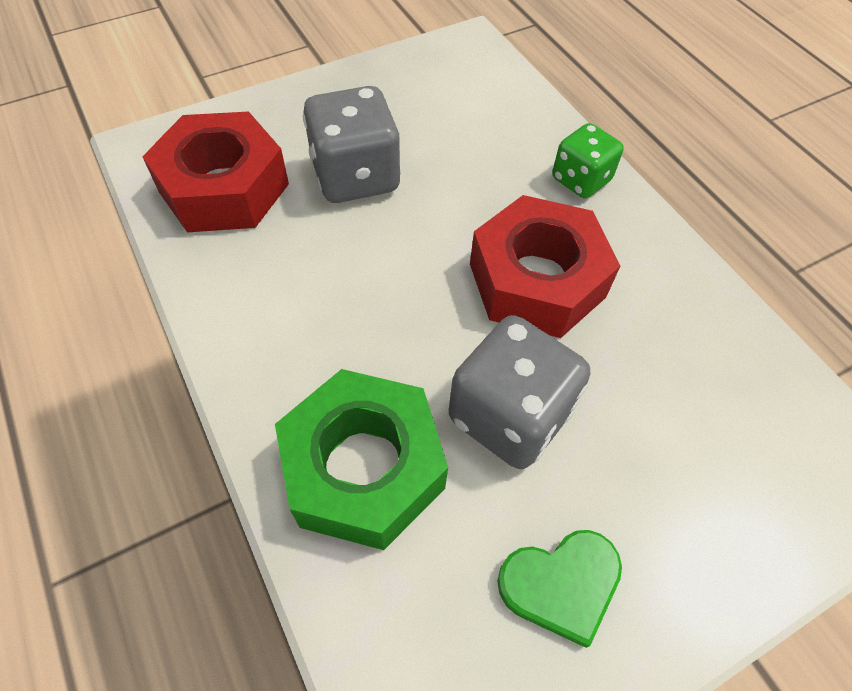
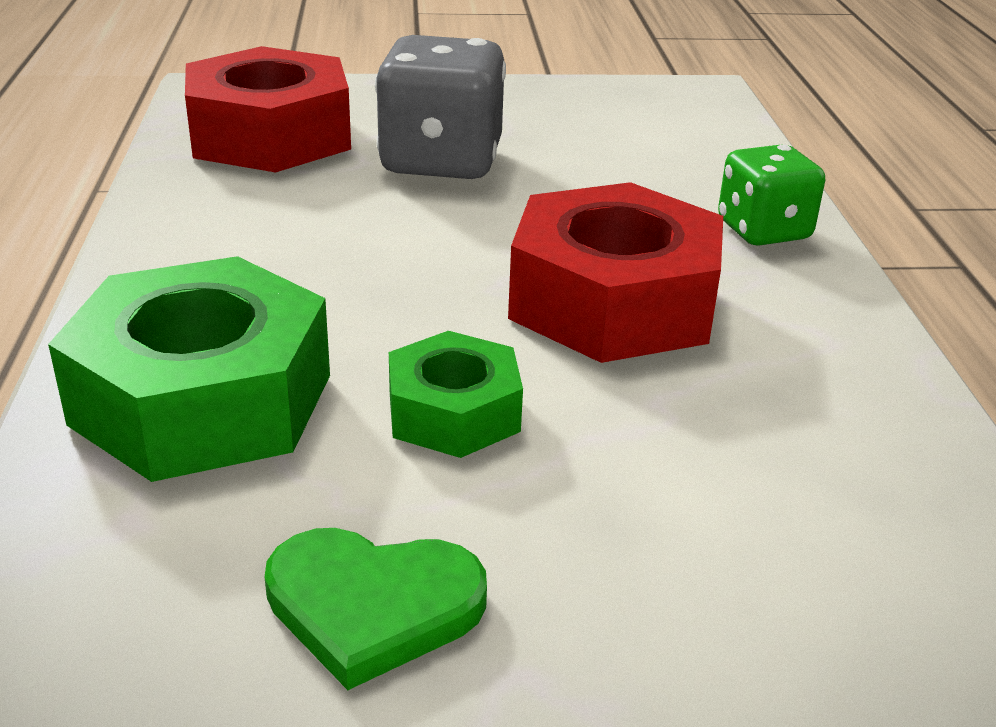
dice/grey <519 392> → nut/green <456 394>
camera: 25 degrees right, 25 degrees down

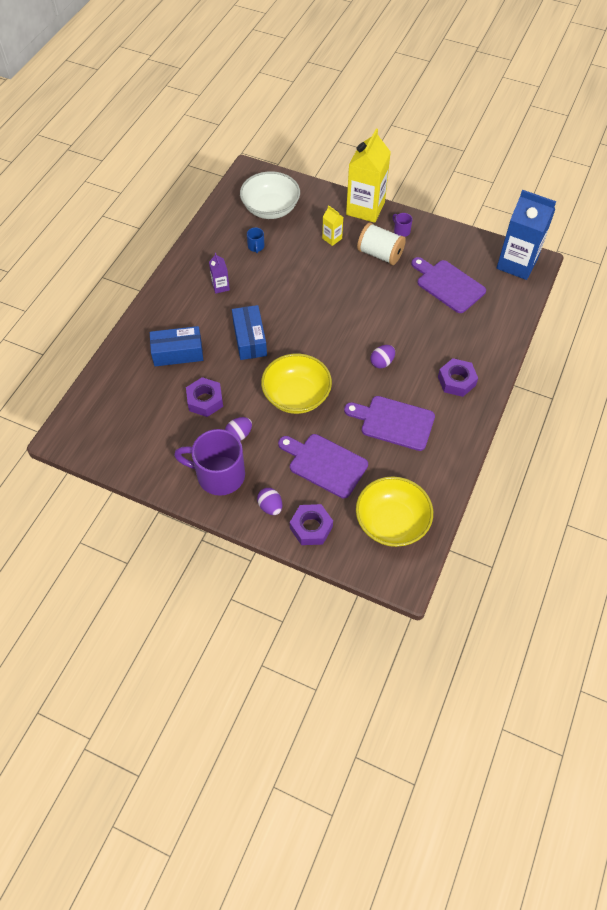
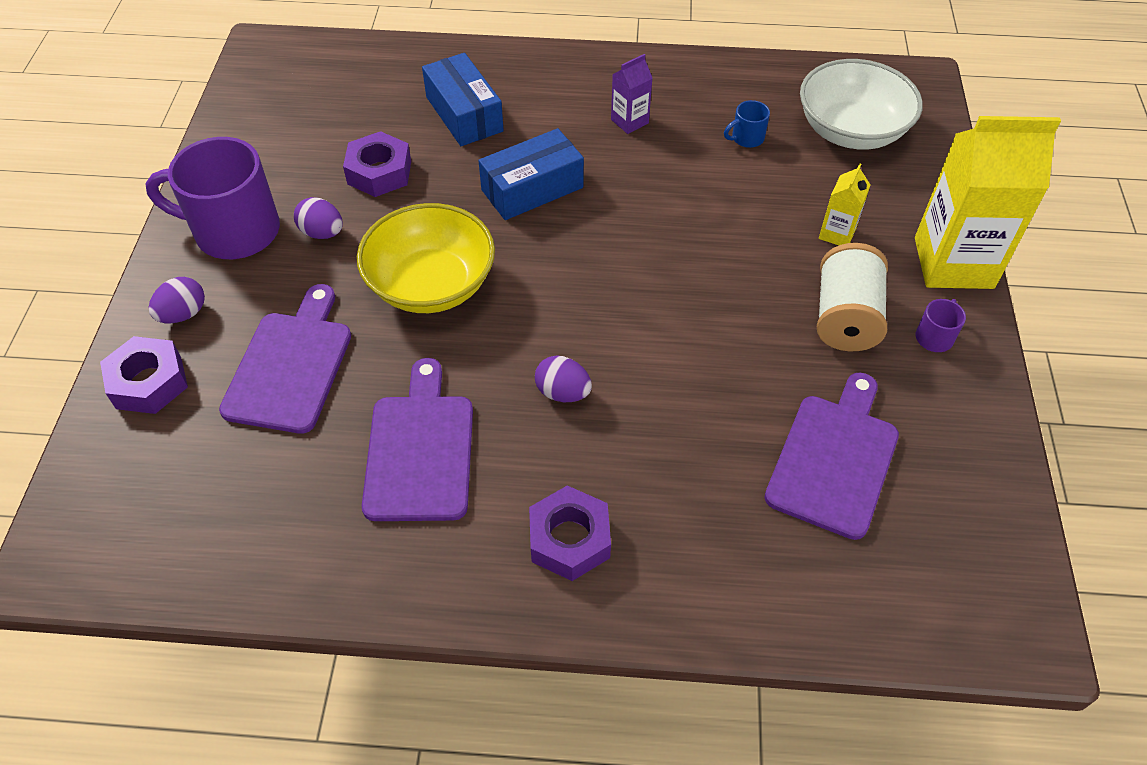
carton/blue <526 235> → -
mug/purple <209 462> → mug/purple <212 198>, 75 degrees counterclockwise
bowl/yellow <394 511> → -
camera: 70 degrees right, 5 degrees down

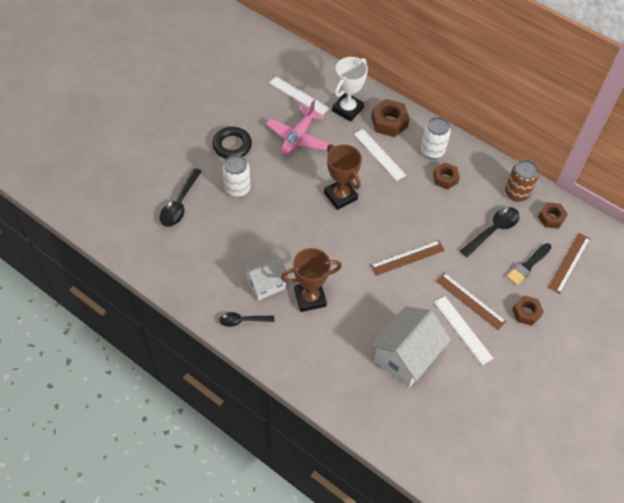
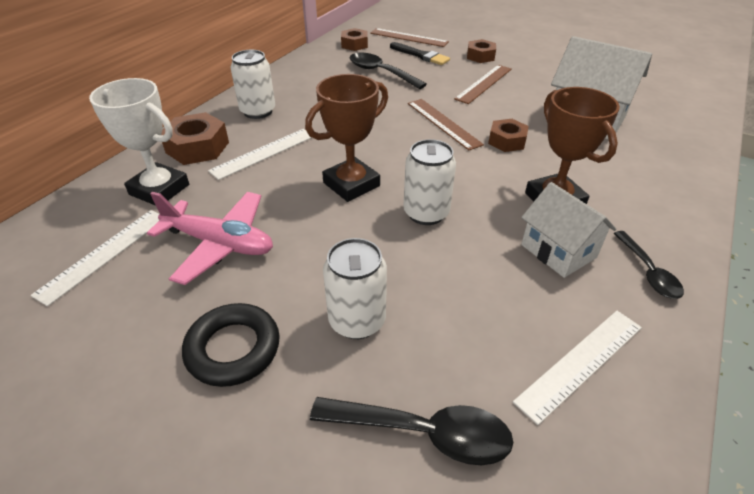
can/brown <522 181> → -
nut/brown <446 175> → nut/brown <508 135>, moved
ruler/white <463 330> → ruler/white <577 368>, moved
- → can/white <429 182>
camera: 95 degrees left, 15 degrees down

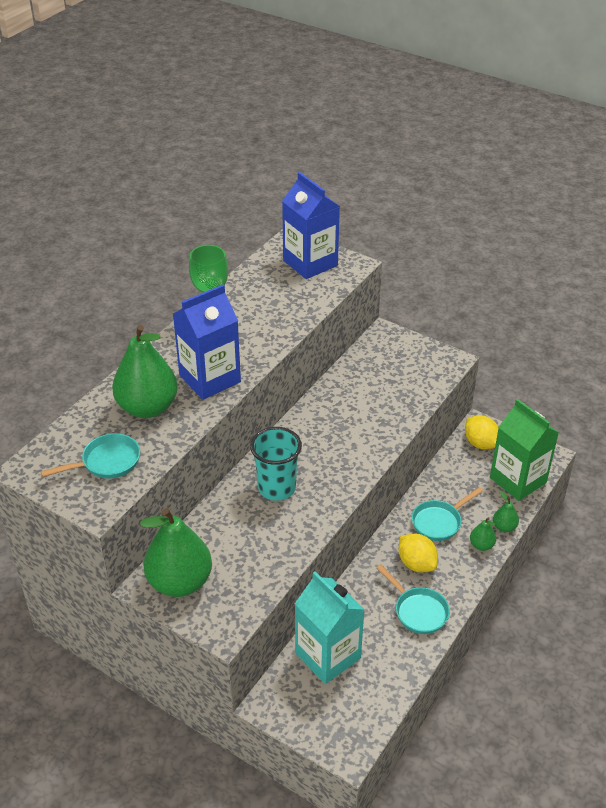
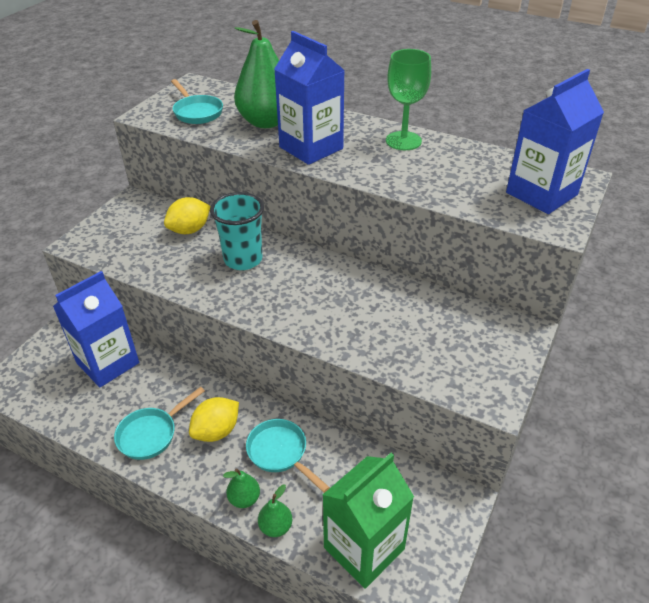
lemon/yellow <481 432> → lemon/yellow <187 215>, moved
pear/green <176 552> → -
carton/turquoise <330 628> → carton/blue <96 329>
camera: 85 degrees right, 0 degrees up

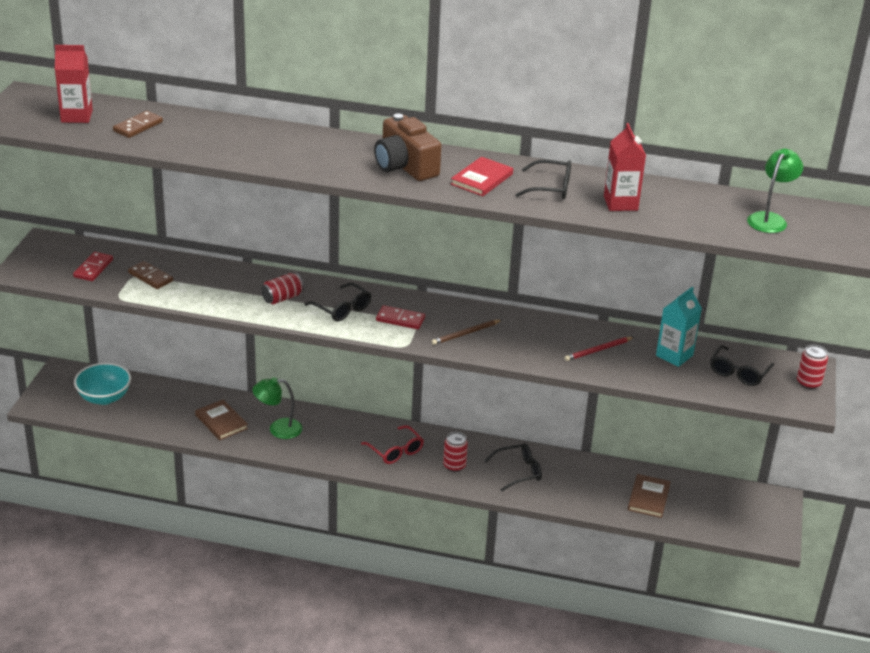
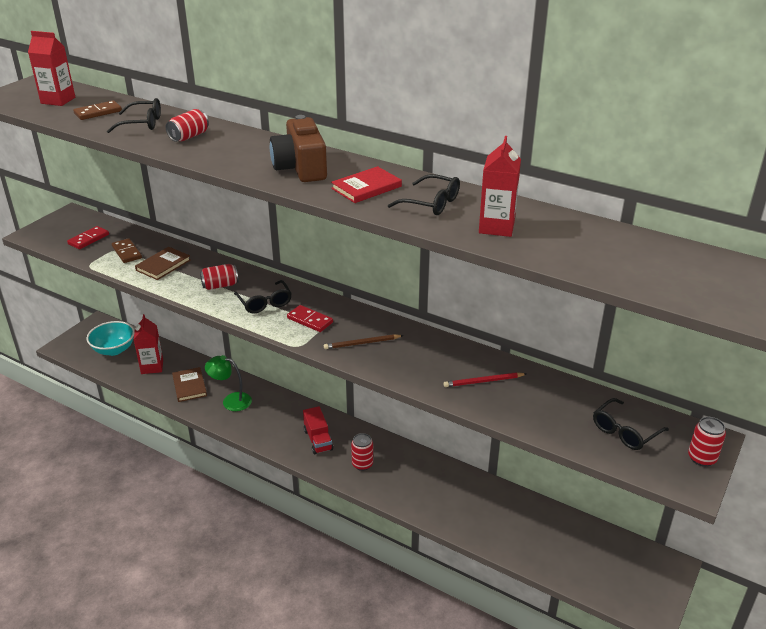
lamp/green <775 191> → -
carton/turquoise <679 327> → -
glasses/red <392 444> → truck/red <318 430>
glasses/black <513 467> → glasses/black <134 115>, moved
book/brown <649 496> → book/brown <163 263>, moved
- → can/red <187 125>
- → carton/red <148 344>
camera: 20 degrees right, 0 degrees up

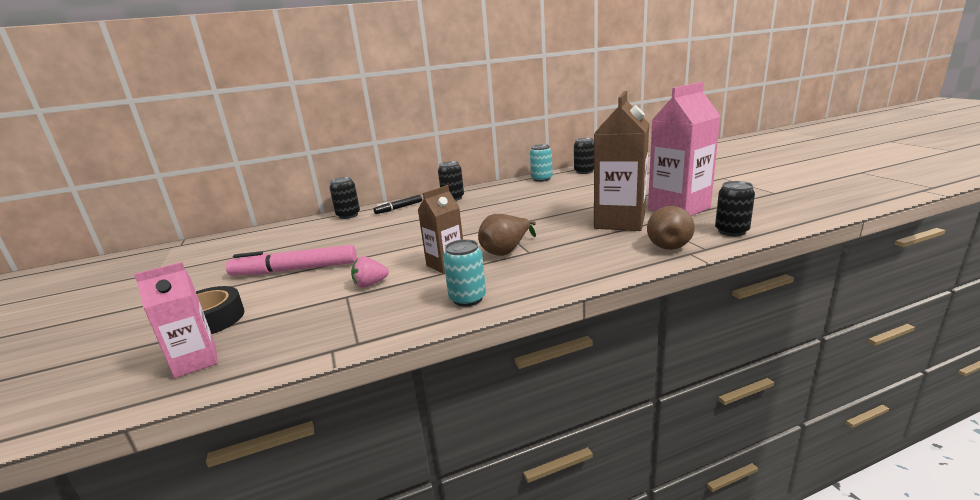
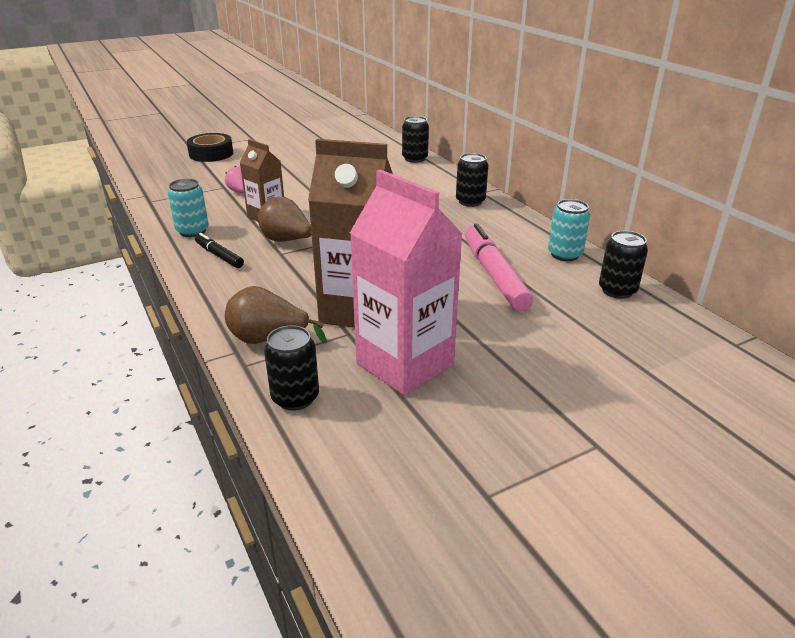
marker/black <398 204> → marker/black <219 250>, moved
marker/pink <291 260> → marker/pink <499 267>, moved
carton/pink <176 320> → -
camera: 80 degrees right, 10 degrees up

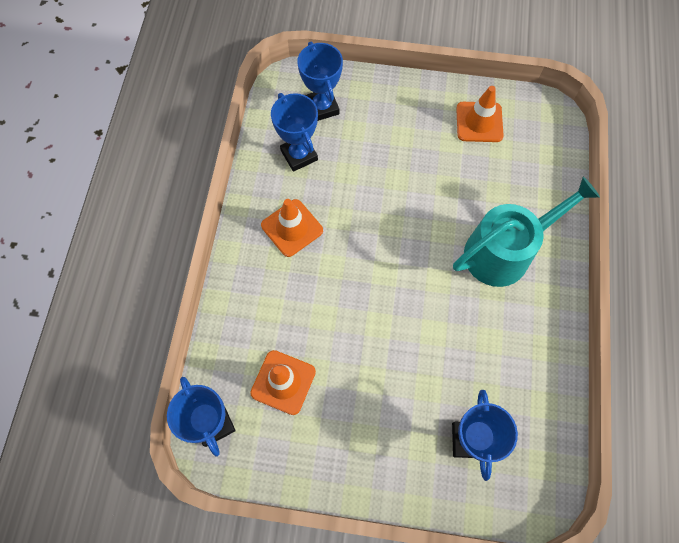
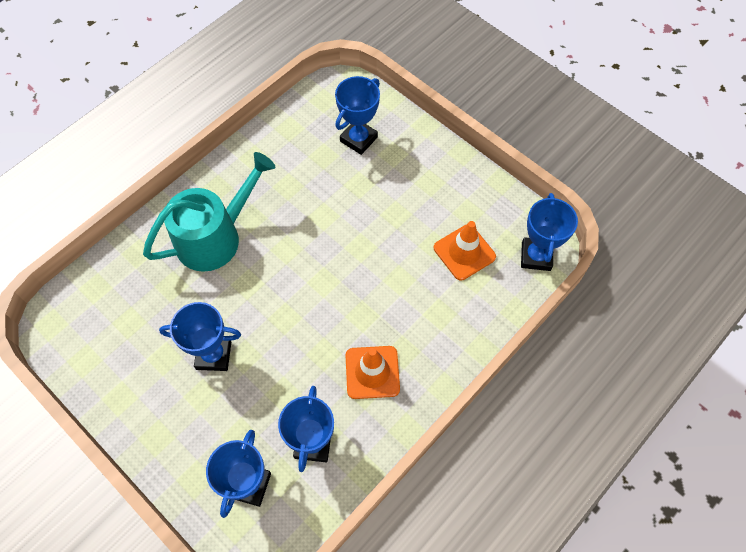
traffic cone/orange <480 114> → -
watering can/turquoise <526 232> → watering can/turquoise <209 212>, 135 degrees clockwise
- → trophy/blue <200 336>
camera: 145 degrees left, 5 degrees down

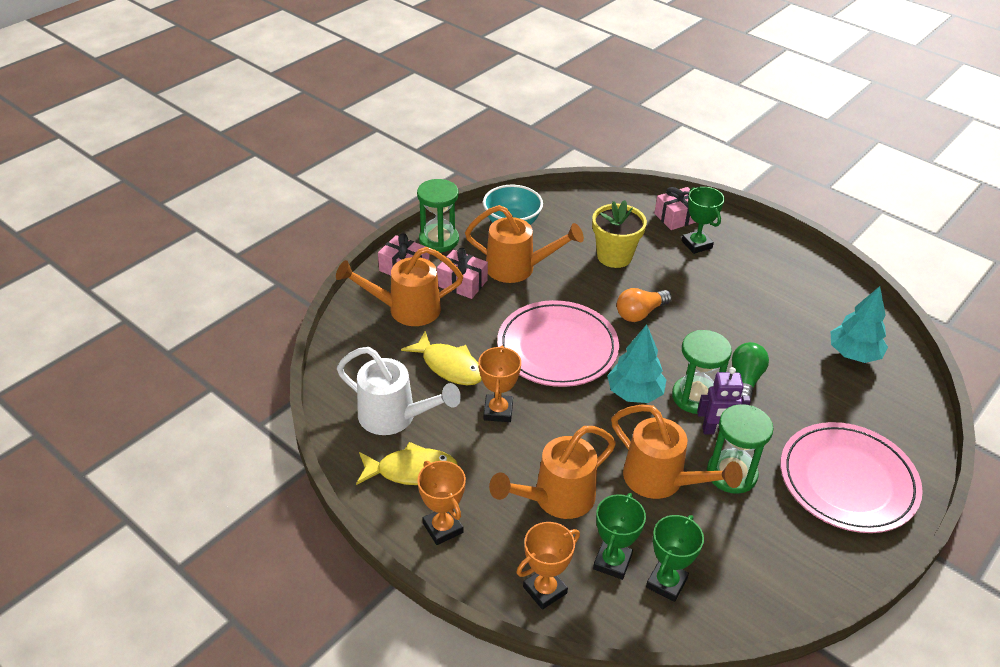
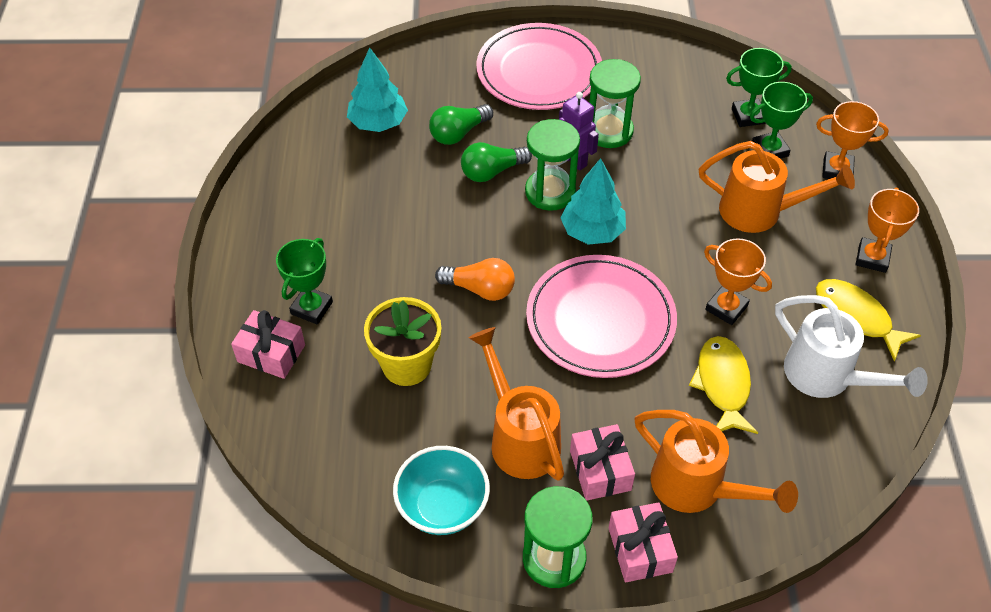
trophy/orange <500 383> → trophy/orange <738 281>, 75 degrees clockwise
watering can/white <399 391> → watering can/white <851 346>, 150 degrees clockwise
watering can/orange <677 451> → -
- → light bulb/green <461 124>
camera: 130 degrees left, 10 degrees up

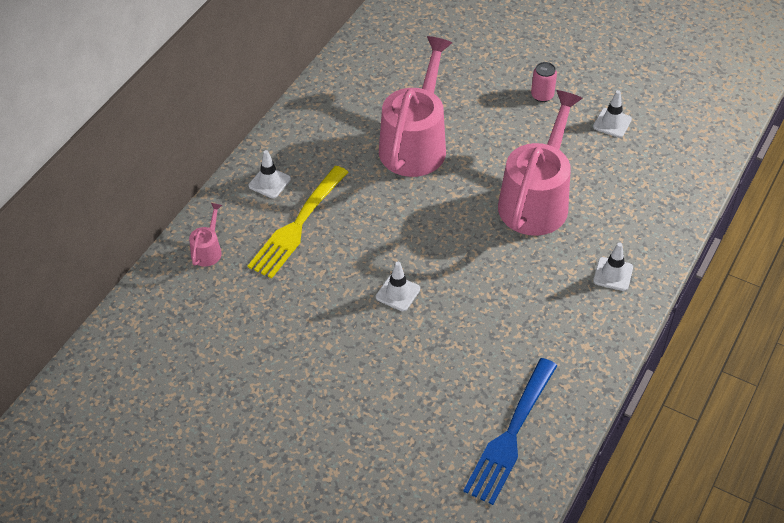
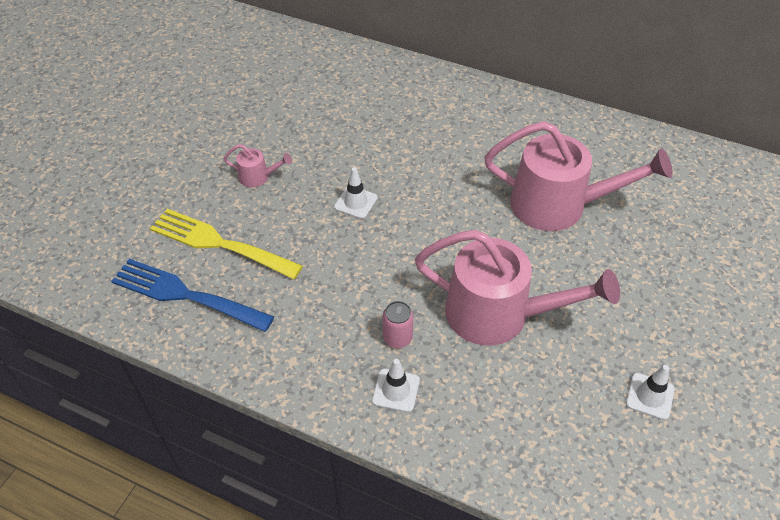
can/pink <544 82> → can/pink <398 324>, moved
traffic cone/white <270 174> → -
fork/yellow <298 222> → fork/yellow <226 244>, moved
watering can/pink <205 235> → watering can/pink <258 166>, moved
camera: 85 degrees right, 0 degrees up

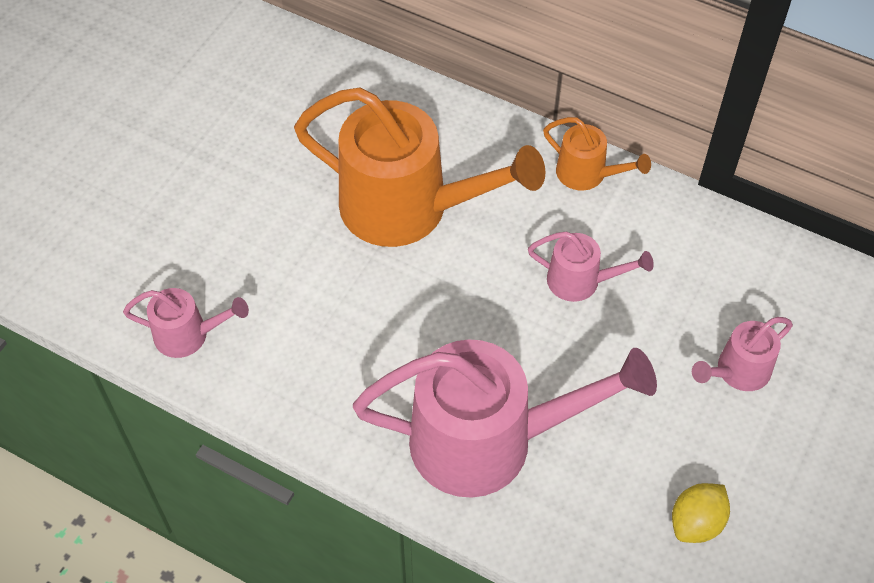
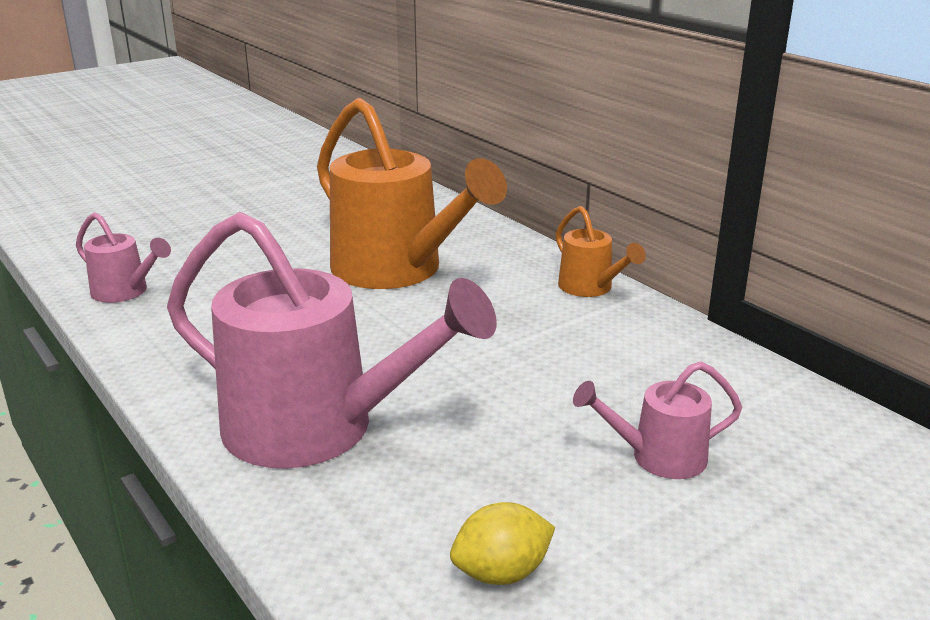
watering can/pink <591 266> → -
camera: 25 degrees right, 30 degrees down

